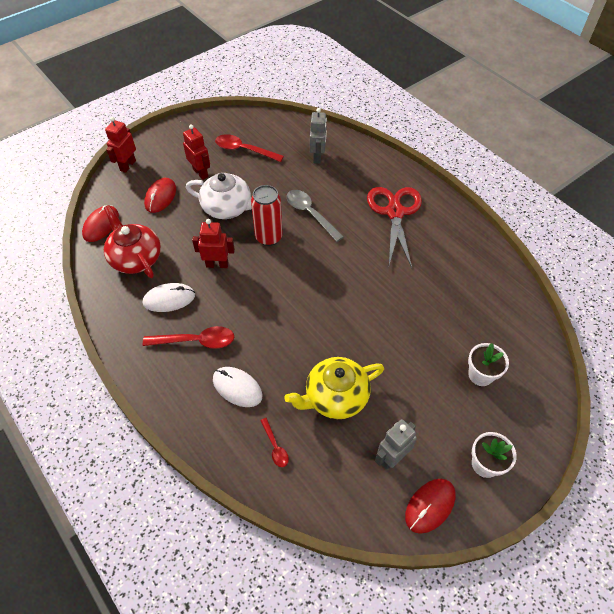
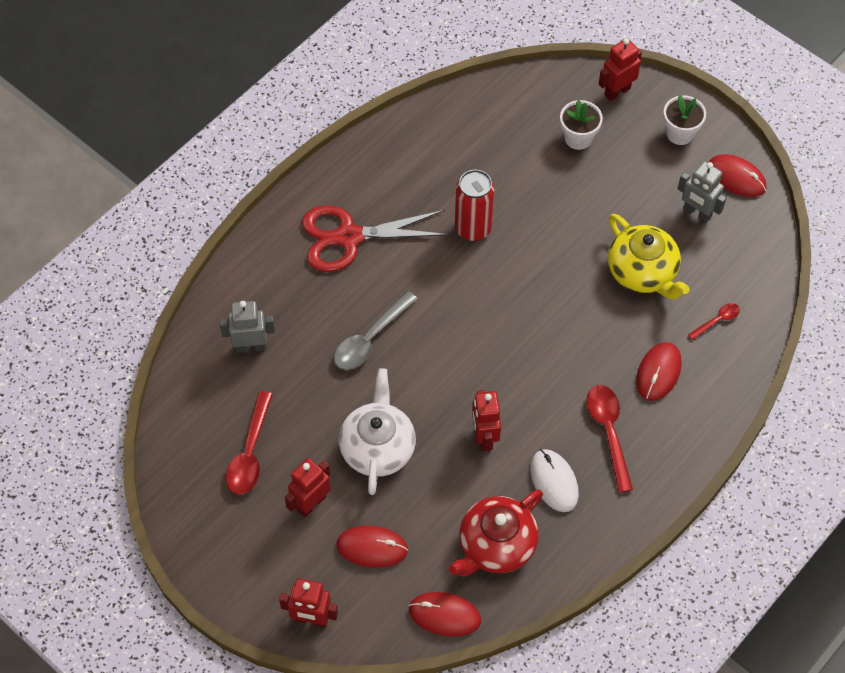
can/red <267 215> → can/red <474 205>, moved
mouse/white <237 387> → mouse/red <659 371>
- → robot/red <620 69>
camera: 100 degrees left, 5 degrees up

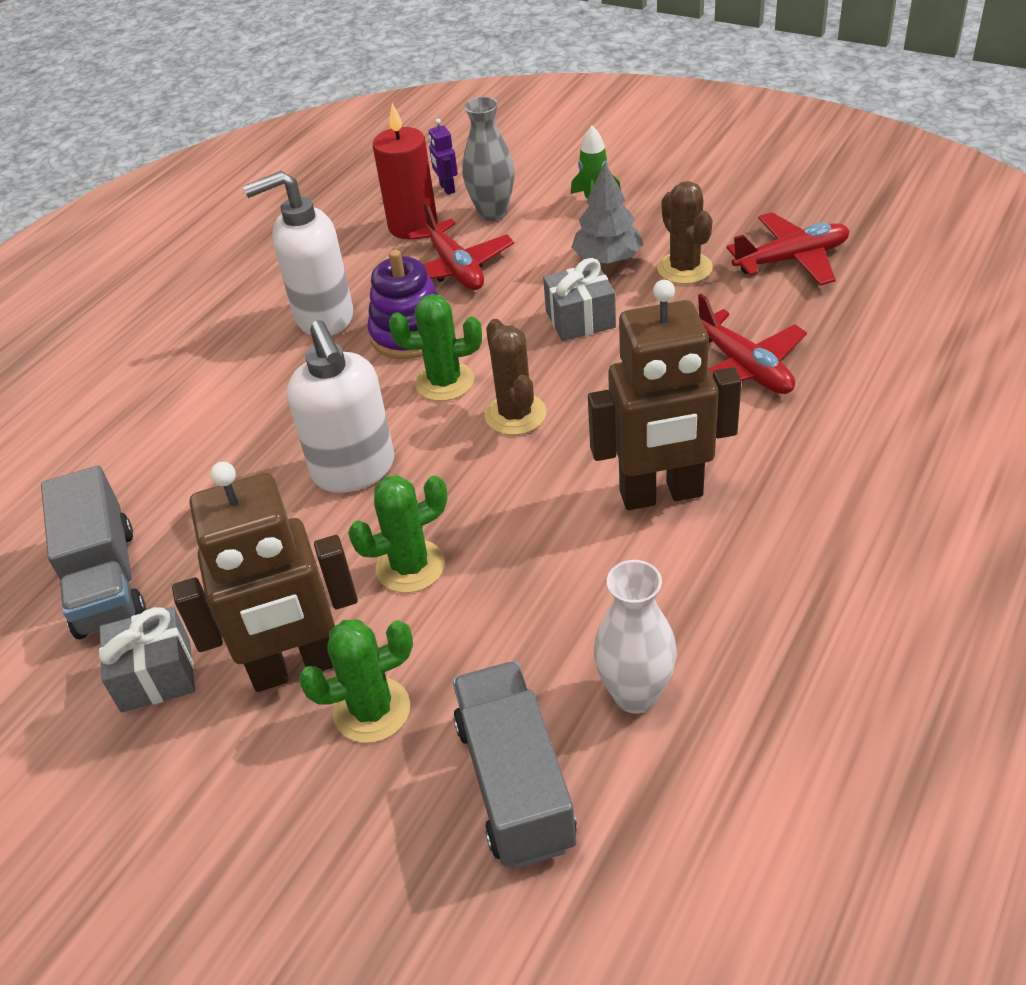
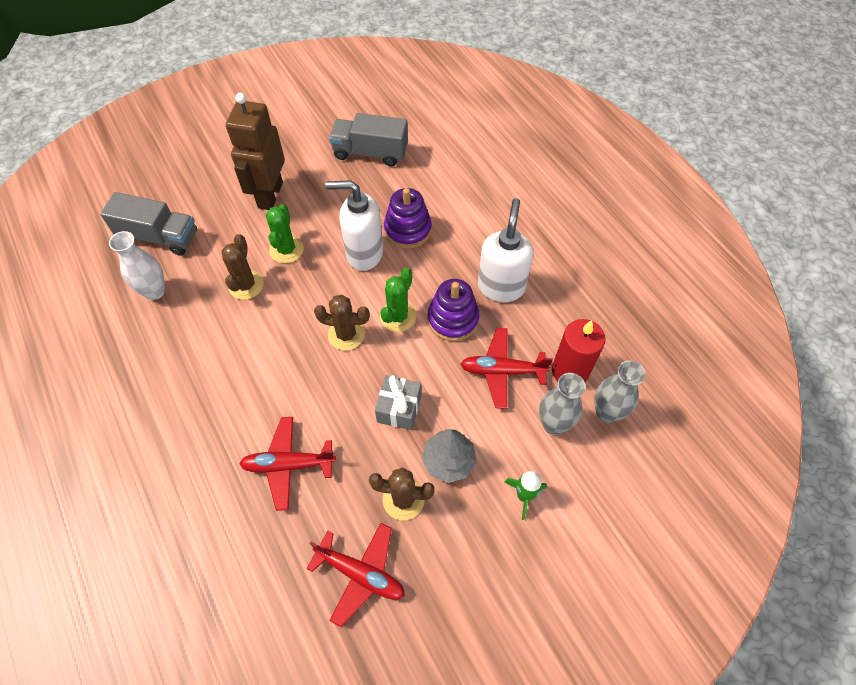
robot/purple <443 157> → vase/grey <620 391>
plane/red <788 249> → plane/red <355 575>, 75 degrees counterclockwise
robot/brown <665 395> → -
gift/grey <147 660> → -
cactus/green <356 681> → -
- → stacking toy/purple <408 218>
- → cactus/brown <242 267>
camera: 115 degrees right, 15 degrees up

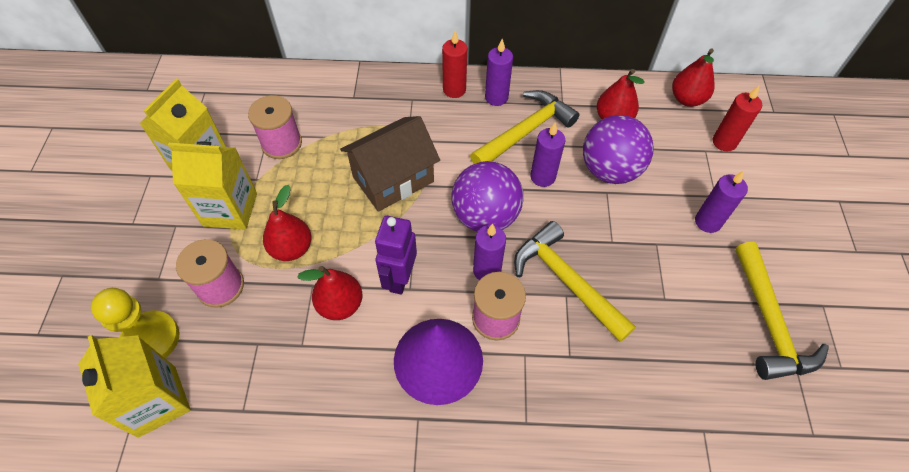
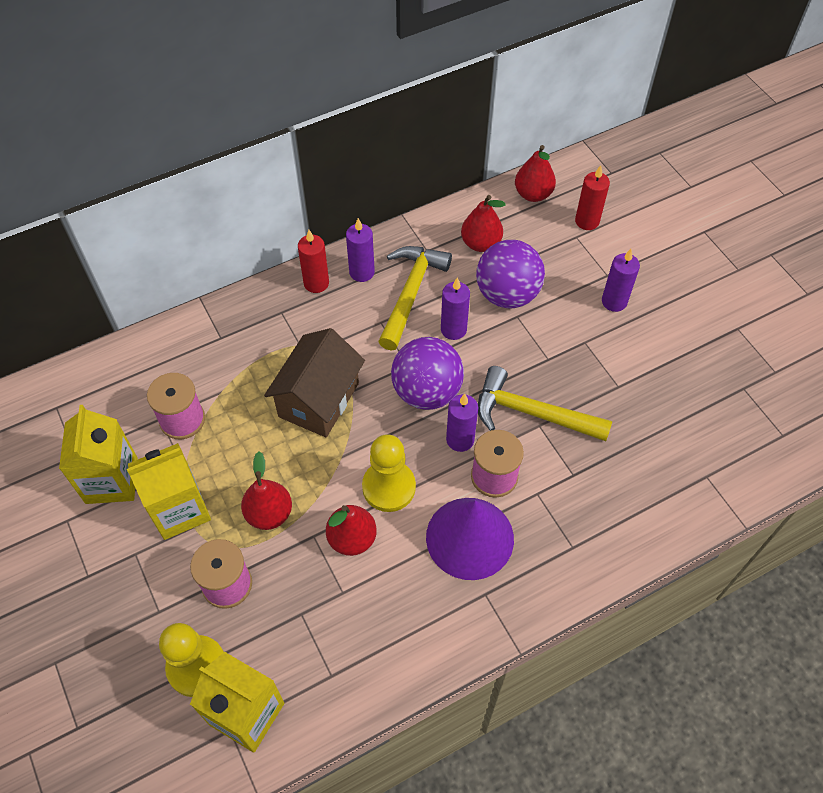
robot/purple <396 255> → pawn/yellow <389 473>
hammer/yellow <782 311> → -
camera: 30 degrees left, 0 degrees up

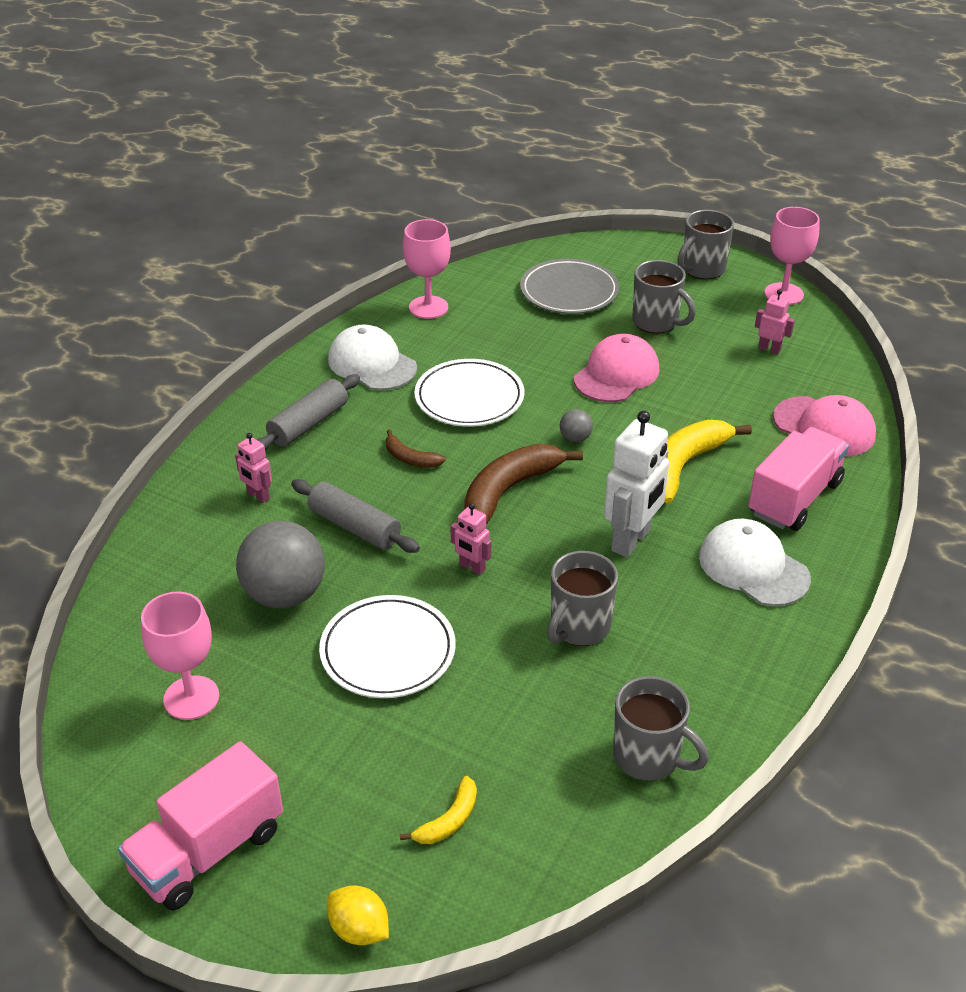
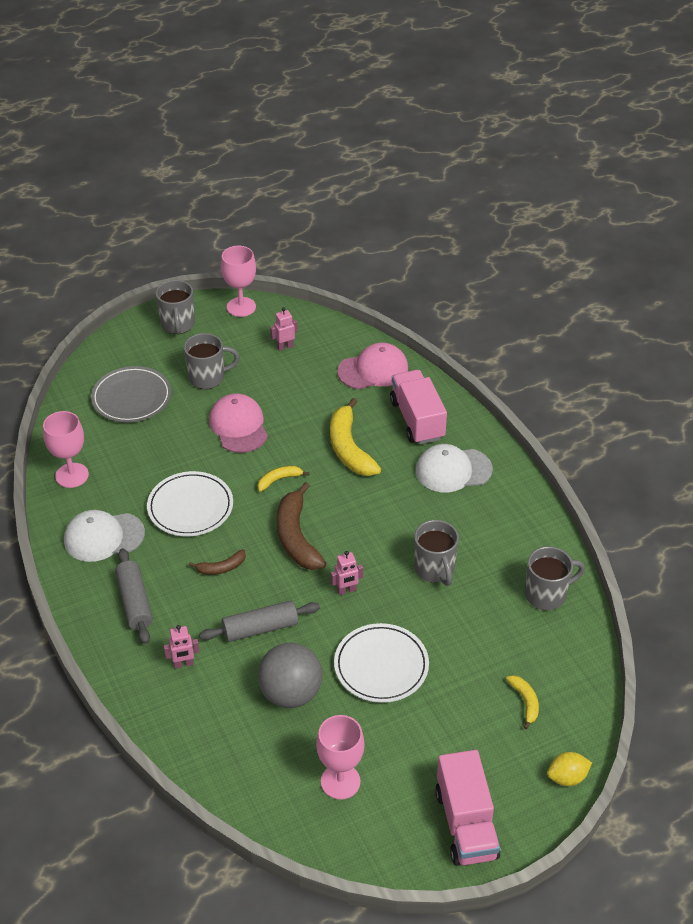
ball/grey <576 425> → banana/yellow <284 479>
robot/white <636 484> → -
camera: 55 degrees left, 5 degrees up

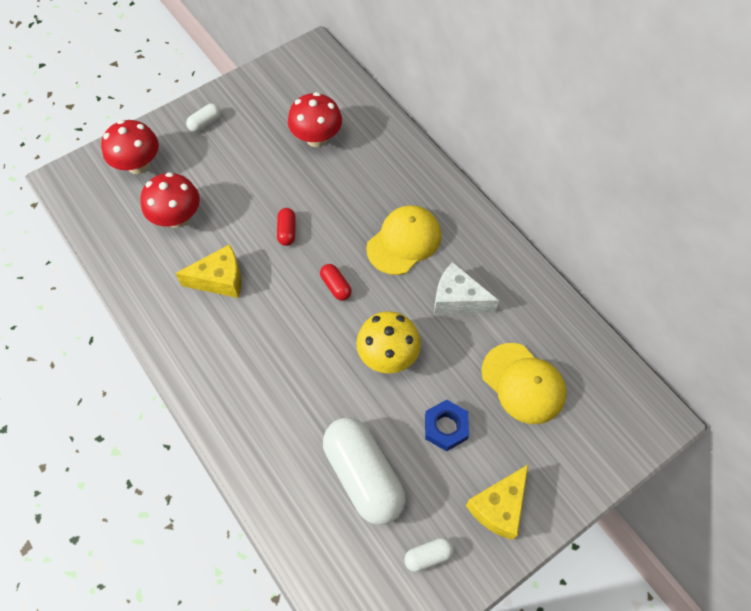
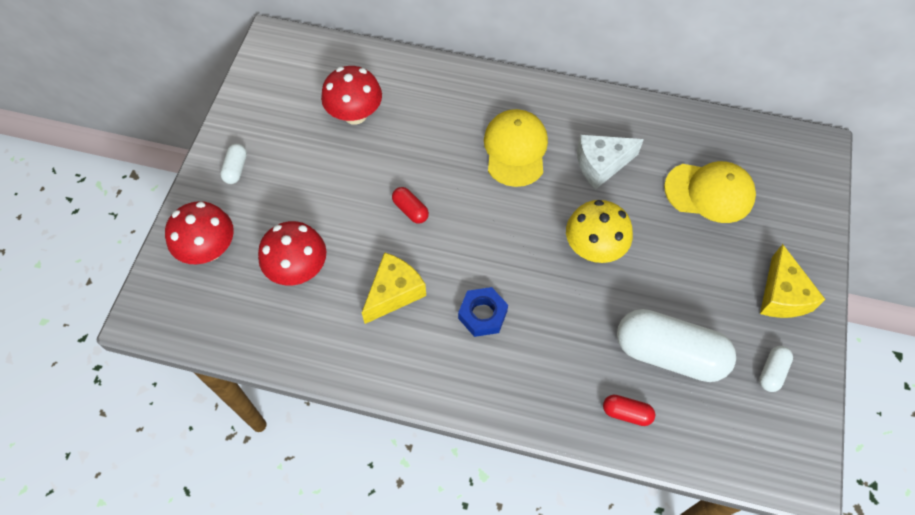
capsule/red <336 282> → capsule/red <629 410>, moved
nut/blue <447 425> → nut/blue <483 312>, moved
camera: 40 degrees left, 0 degrees up

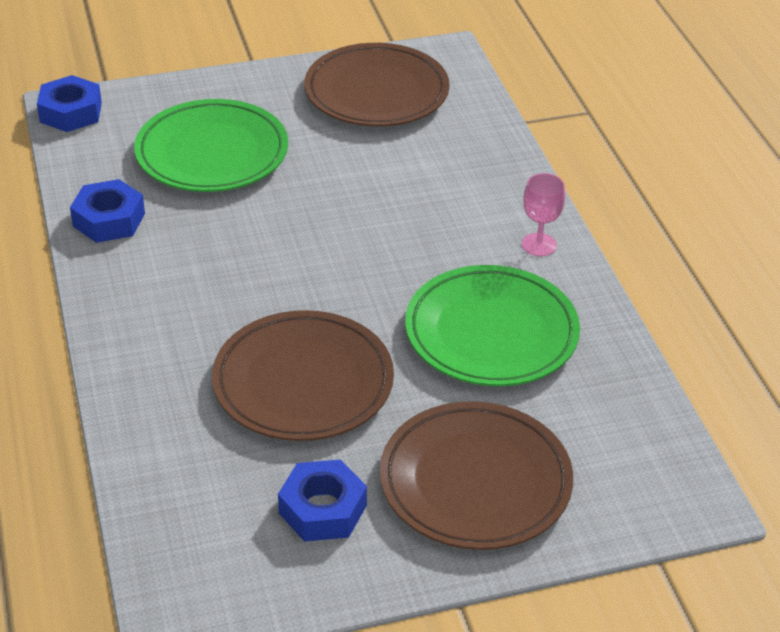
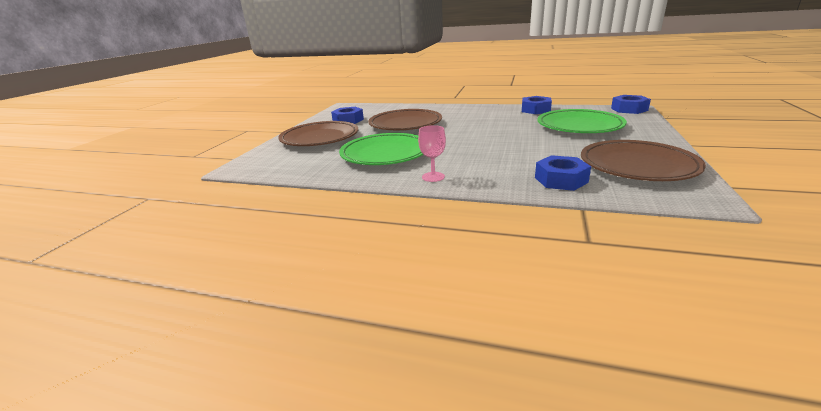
- → nut/blue <563 173>
camera: 125 degrees right, 15 degrees down

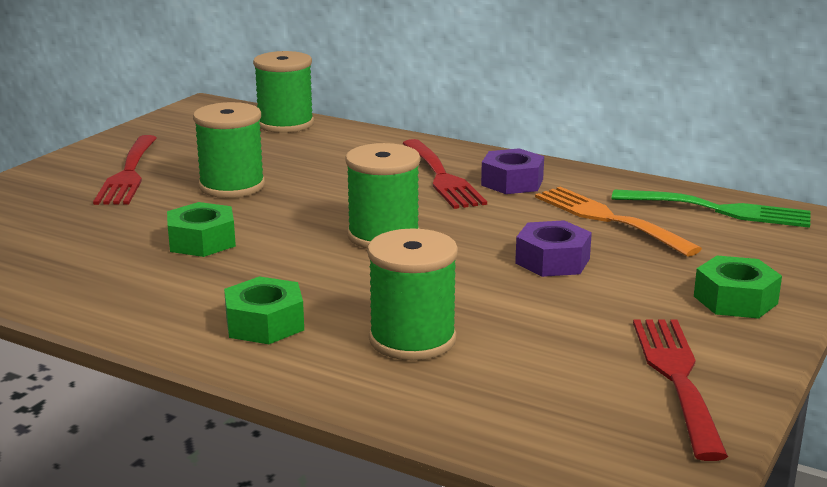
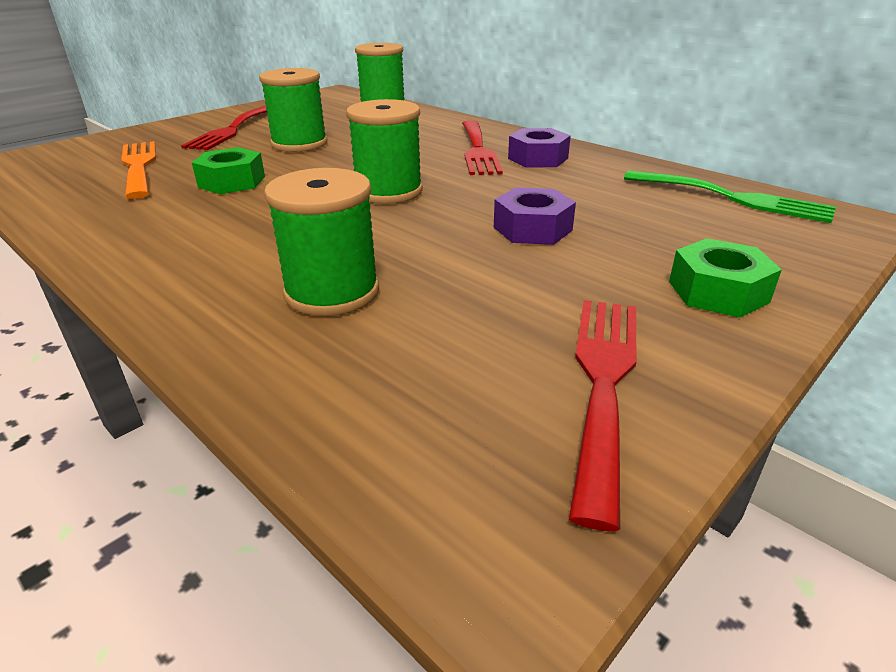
fork/orange <618 222> → fork/orange <138 170>, moved
nut/green <264 310> → -
camera: 15 degrees right, 10 degrees up

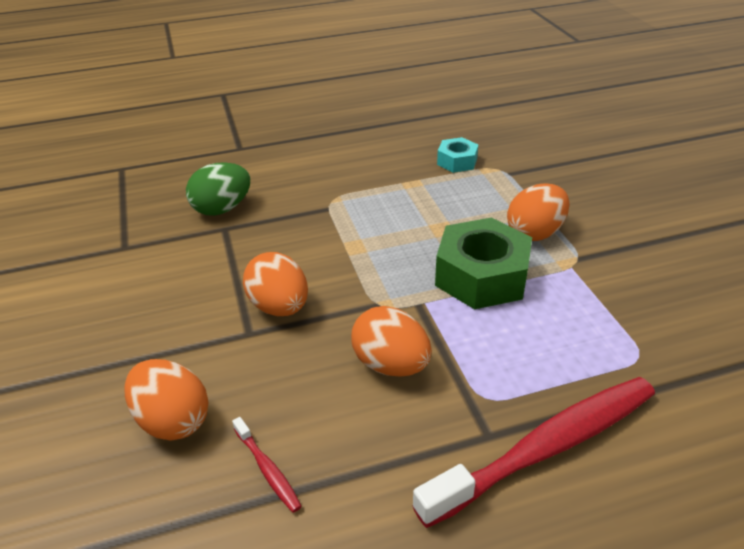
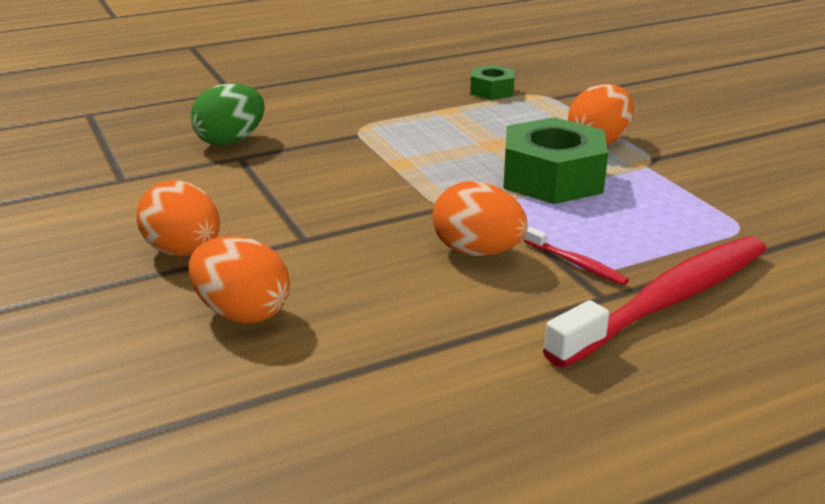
nut/turquoise <457 155> → nut/green <492 82>
egg/orange <275 284> → egg/orange <178 218>, moved
toothbrush/red <267 465> → toothbrush/red <576 256>, moved
camera: 10 degrees left, 10 degrees down

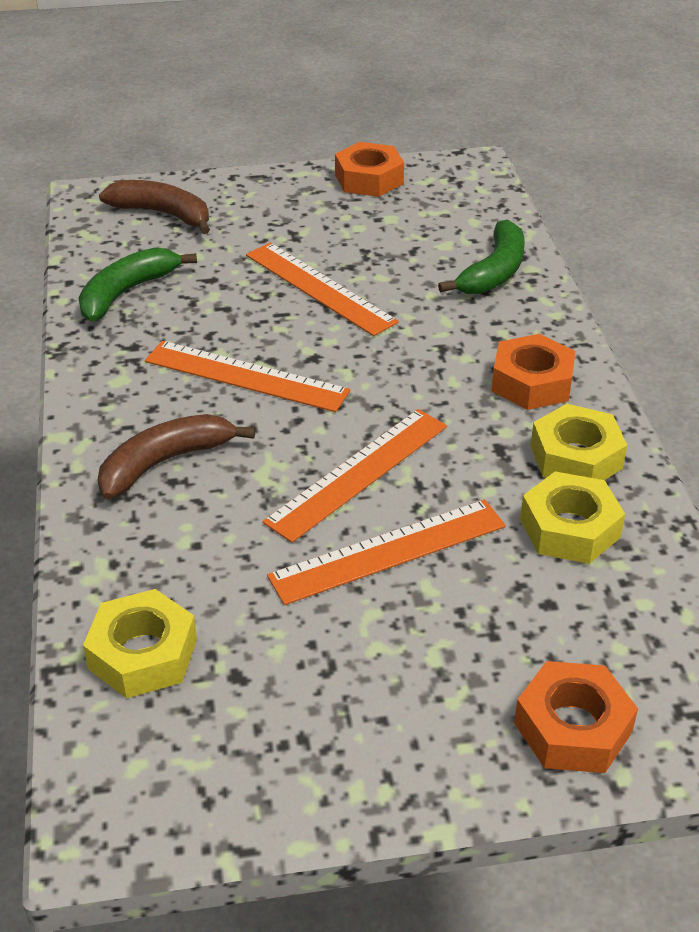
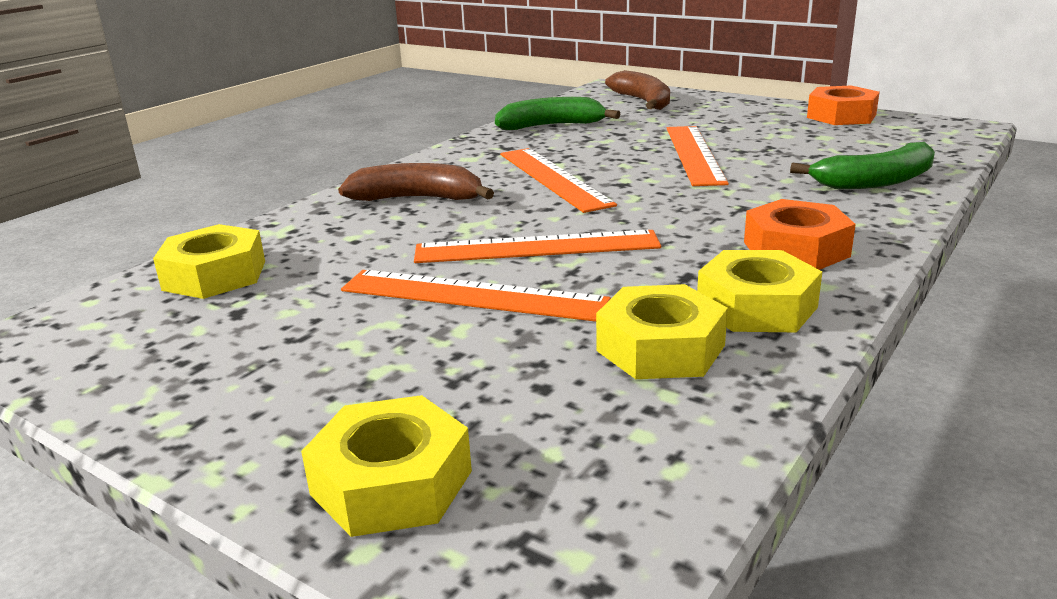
nut/orange <576 717> → nut/yellow <386 466>
camera: 45 degrees right, 15 degrees down

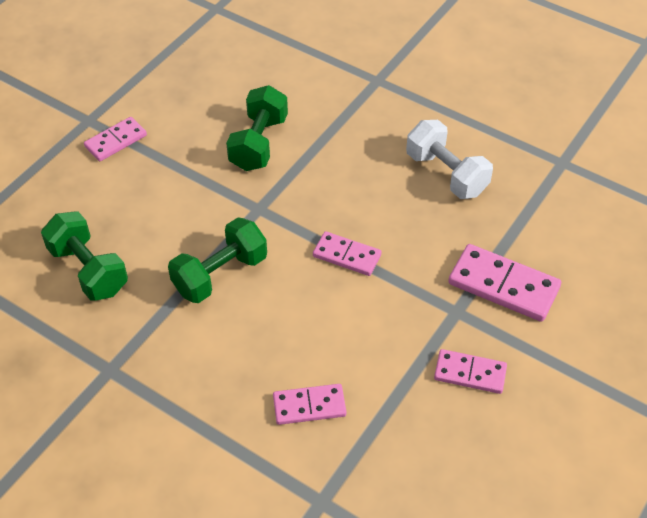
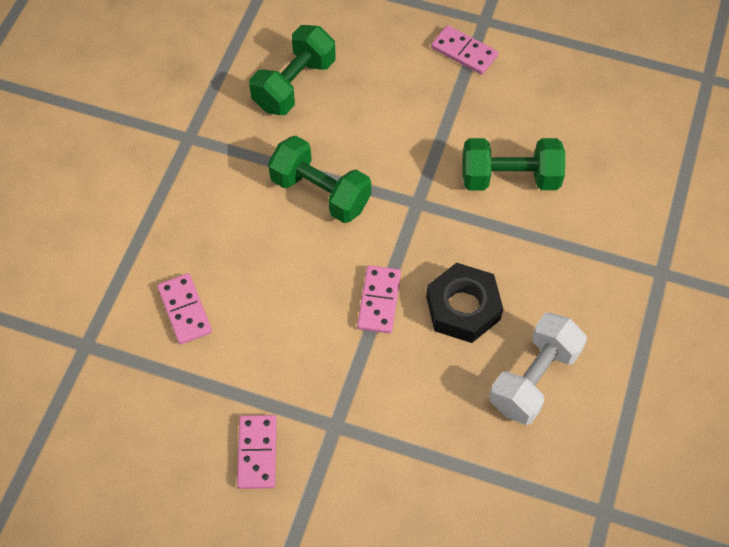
domino/pink <504 283> → -
- → nut/black <464 303>
camera: 75 degrees right, 10 degrees up

